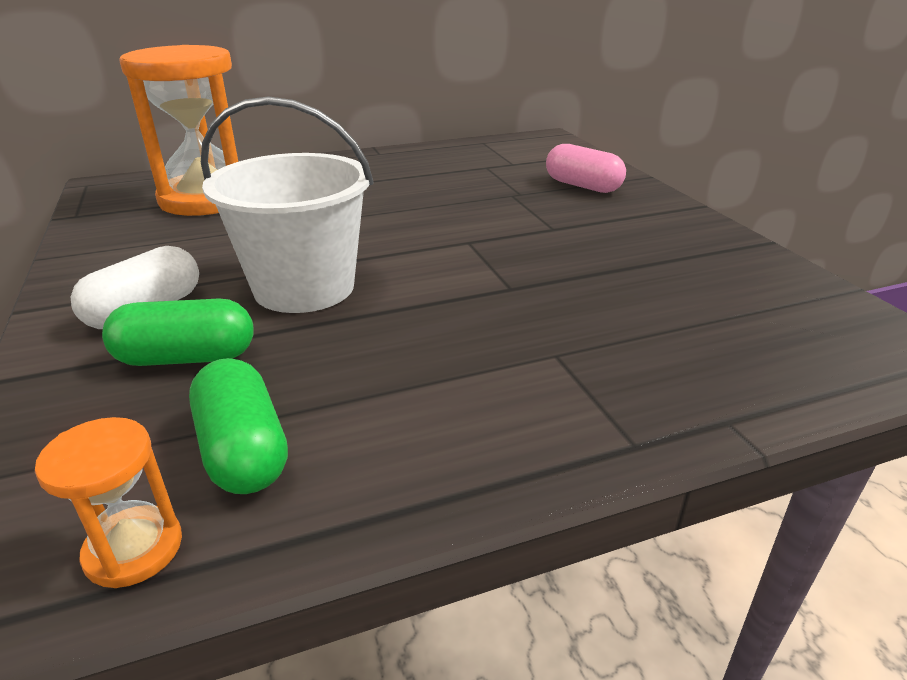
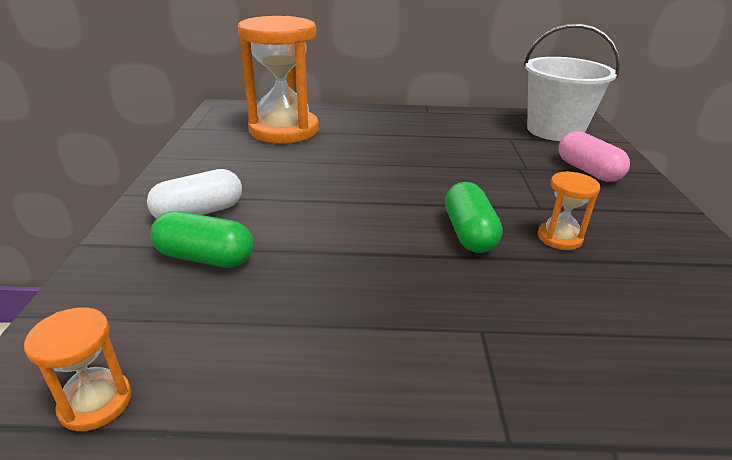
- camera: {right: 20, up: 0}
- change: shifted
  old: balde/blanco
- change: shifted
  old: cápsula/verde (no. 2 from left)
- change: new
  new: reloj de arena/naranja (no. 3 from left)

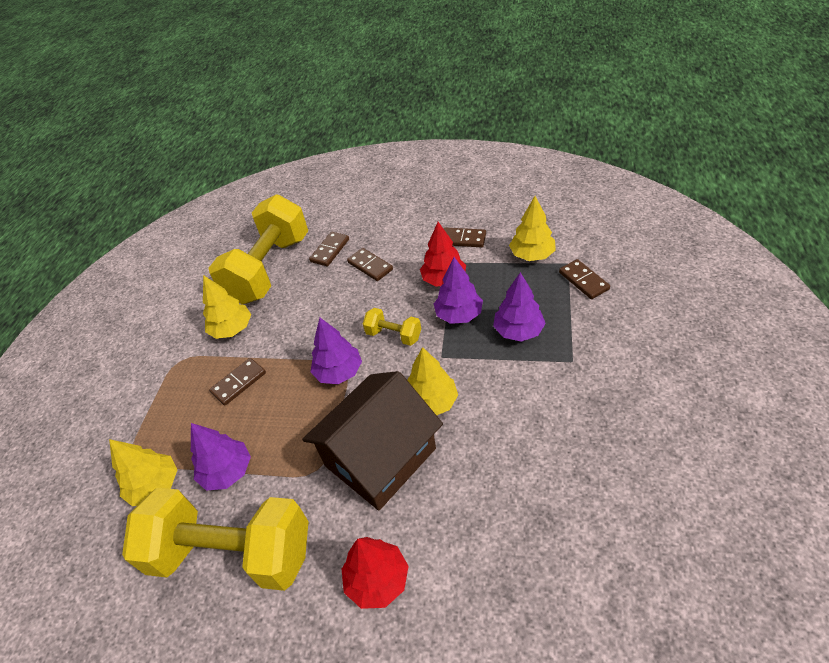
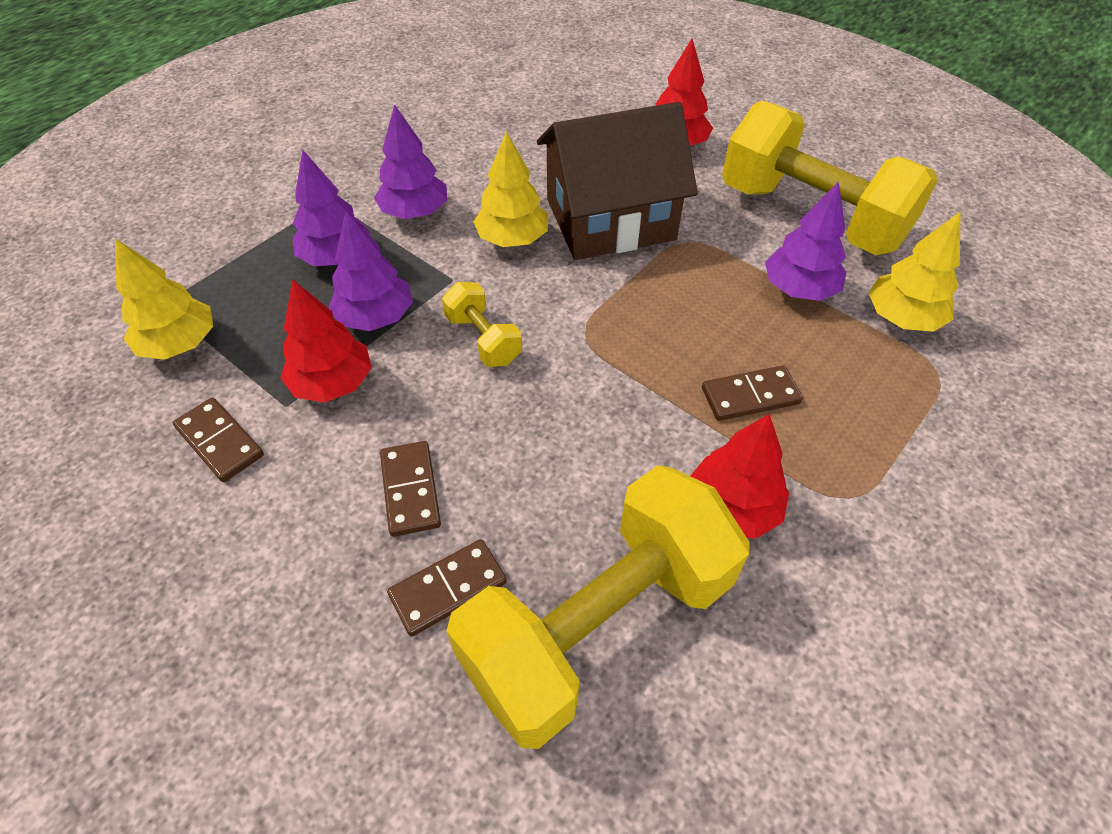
- camera: {right: -155, up: 5}
- change: gone
  old: ficha de dominó/marrón (no. 5 from left)
- change: repainted
  old: árbol/amarillo (no. 2 from left)
  new: árbol/rojo (no. 3 from left)
- change: shifted
  old: árbol/morado (no. 2 from left in the first image)
  new: árbol/morado (no. 3 from left)

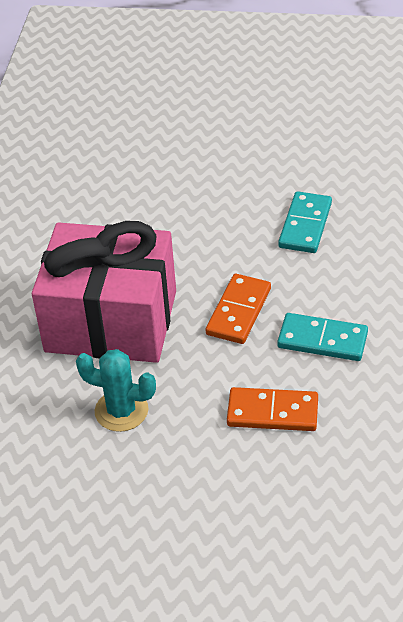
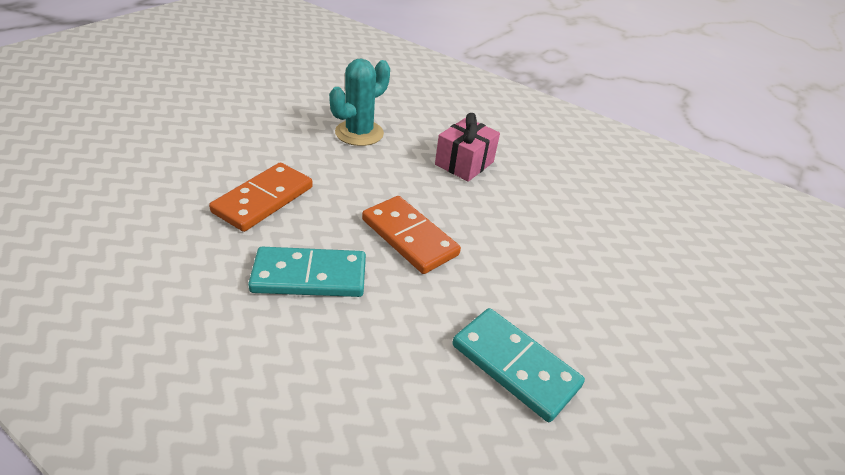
- camera: {right: 110, up: -5}
- change: scaled
  old: regalo/rosa
  factor: 0.41
- change: rotated
  old: ficha de dominó/turquesa (no. 2 from left in the first image)
  degrees: 45

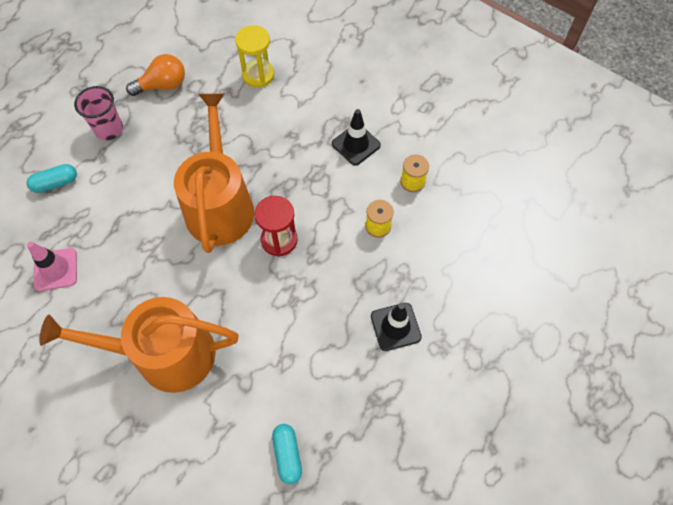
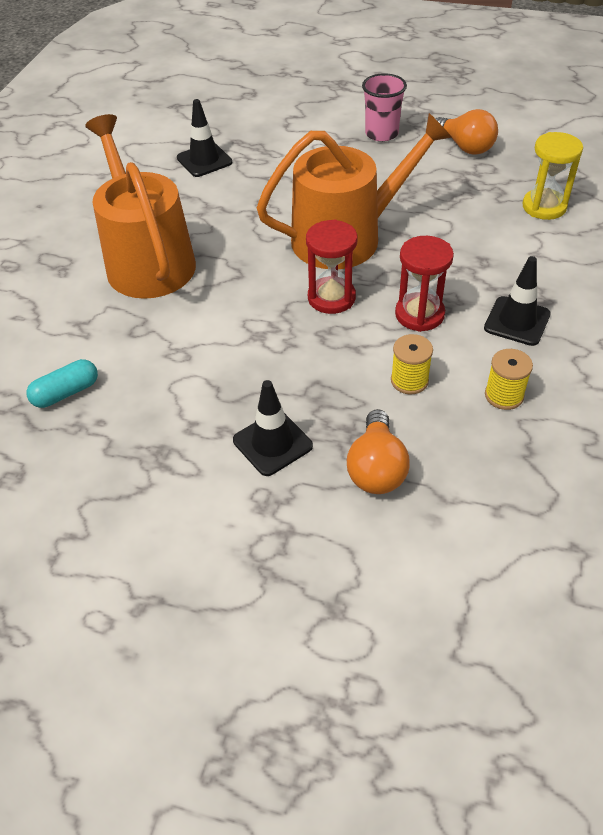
- camera: {right: 70, up: -15}
- change: gone
  old: cápsula/turquesa (no. 1 from left)
- change: repainted
  old: cono de tráfico/rosa
  new: cono de tráfico/negro (no. 1 from left)
- change: new
  new: reloj de arena/rojo (no. 2 from left)
- change: new
  new: bombilla/naranja (no. 1 from left)

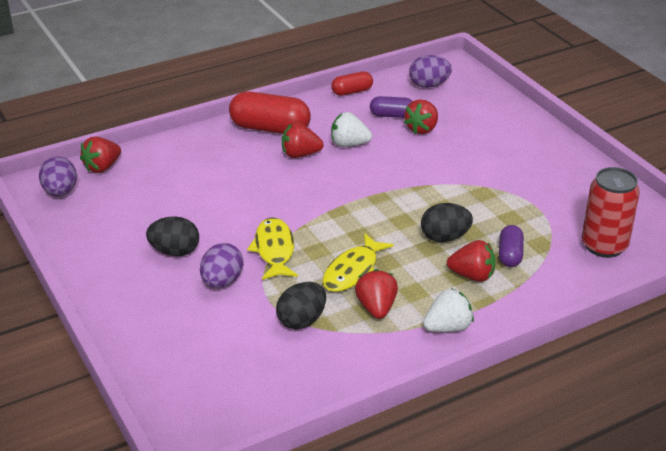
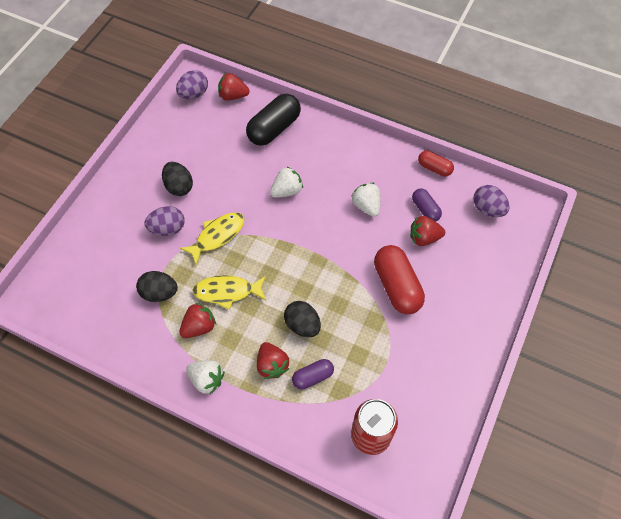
- camera: {right: 55, up: 25}
- change: shifted
  old: cápsula/rojo (no. 1 from left)
- change: gone
  old: fresa/rojo (no. 2 from left)
- change: new
  new: cápsula/negro
- change: new
  new: fresa/blanco (no. 2 from left)

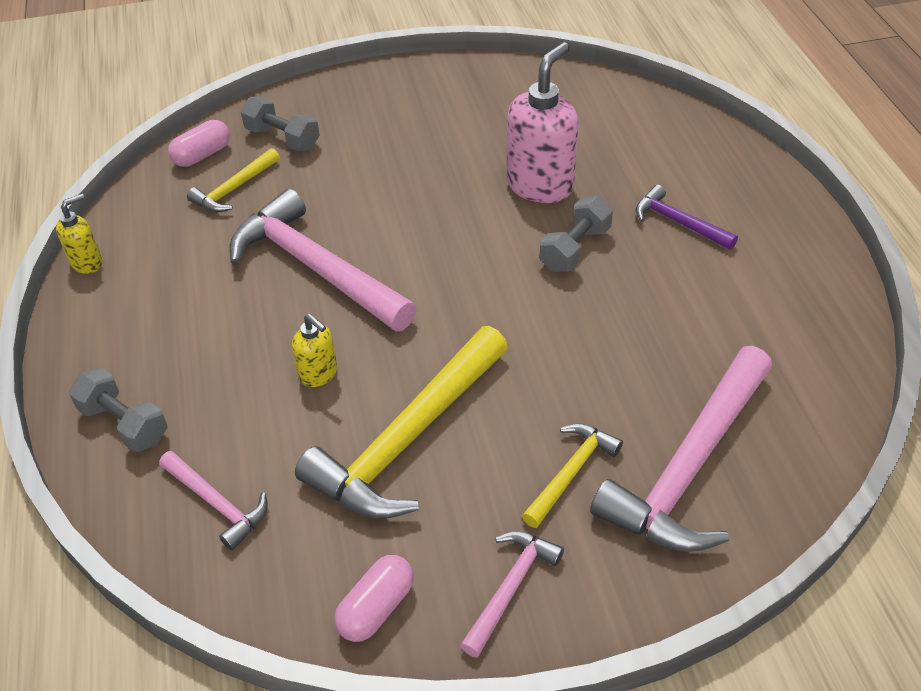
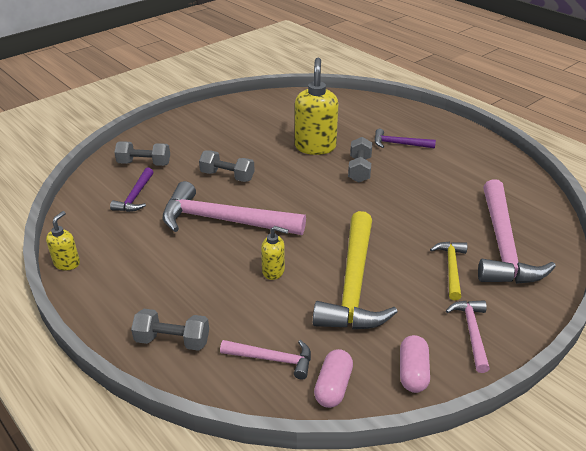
- camera: {right: -30, up: -10}
- change: repainted
  old: dispensador de jabón/rosa
  new: dispensador de jabón/amarillo (no. 3 from left)
- change: shifted
  old: cápsula/rosa (no. 1 from left)
- change: repainted
  old: martillo/amarillo (no. 1 from left)
  new: martillo/morado (no. 1 from left)
- change: new
  new: mancuerna/gris (no. 3 from left)

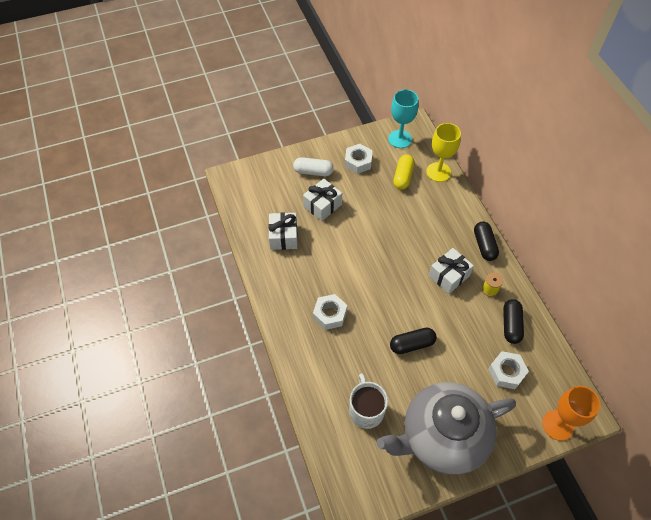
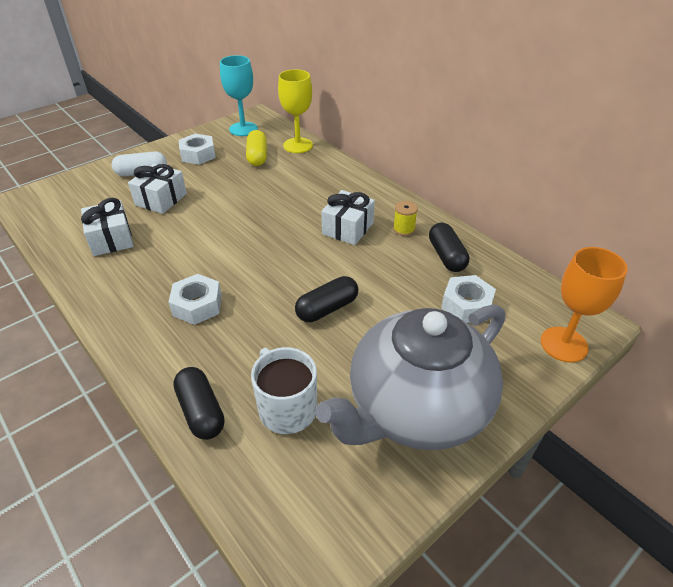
- camera: {right: -20, up: -15}
- change: shifted
  old: cápsula/negro (no. 2 from left in the first image)
  new: cápsula/negro (no. 1 from left)

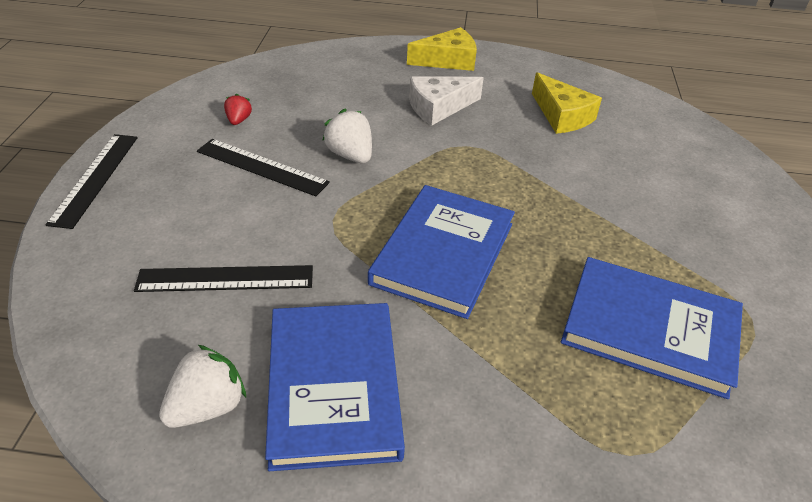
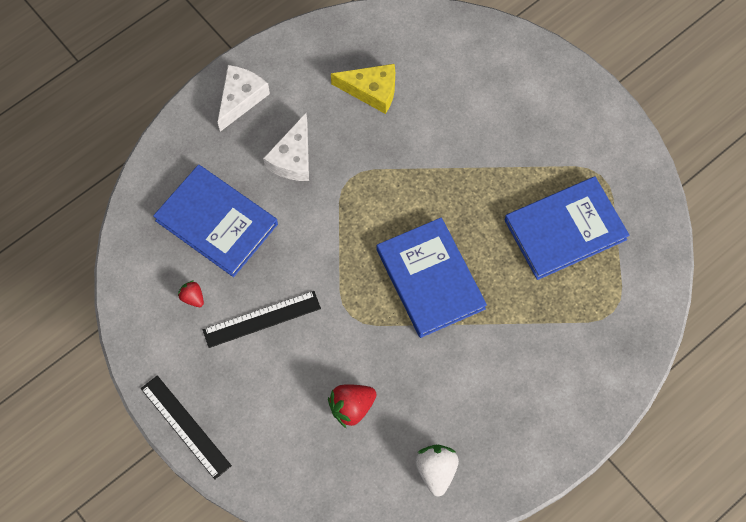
- camera: {right: -45, up: 25}
- change: repainted
  old: queso/amarillo (no. 1 from left)
  new: queso/blanco (no. 1 from left)
- change: gone
  old: fresa/blanco (no. 2 from left)
- change: swapped
  old: regla/negro (no. 2 from left)
  new: fresa/rojo (no. 2 from left)
- change: shifted
  old: libro/azul (no. 1 from left)

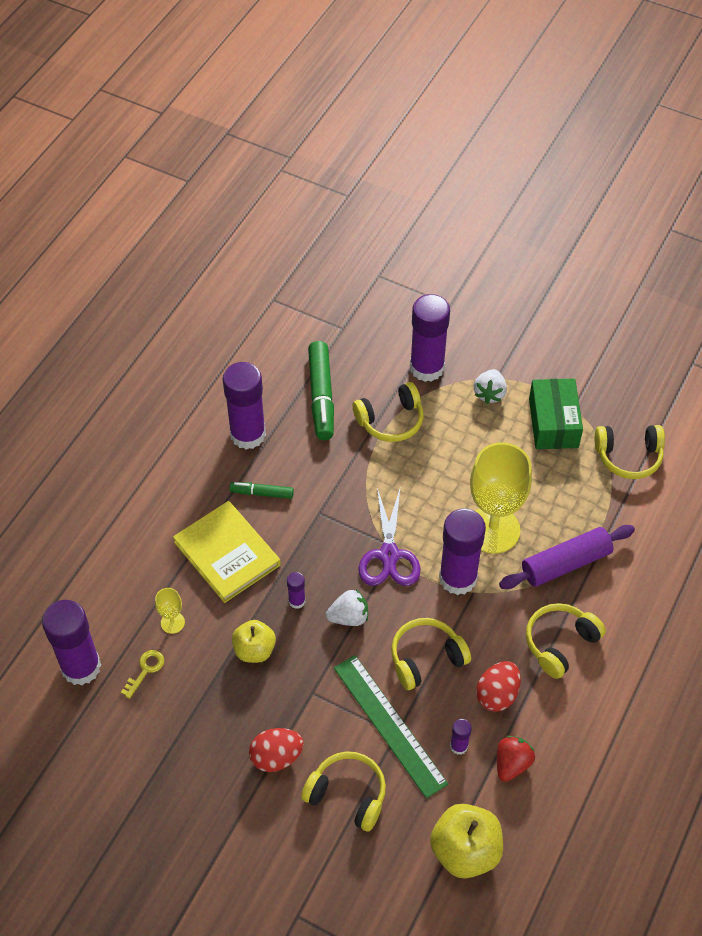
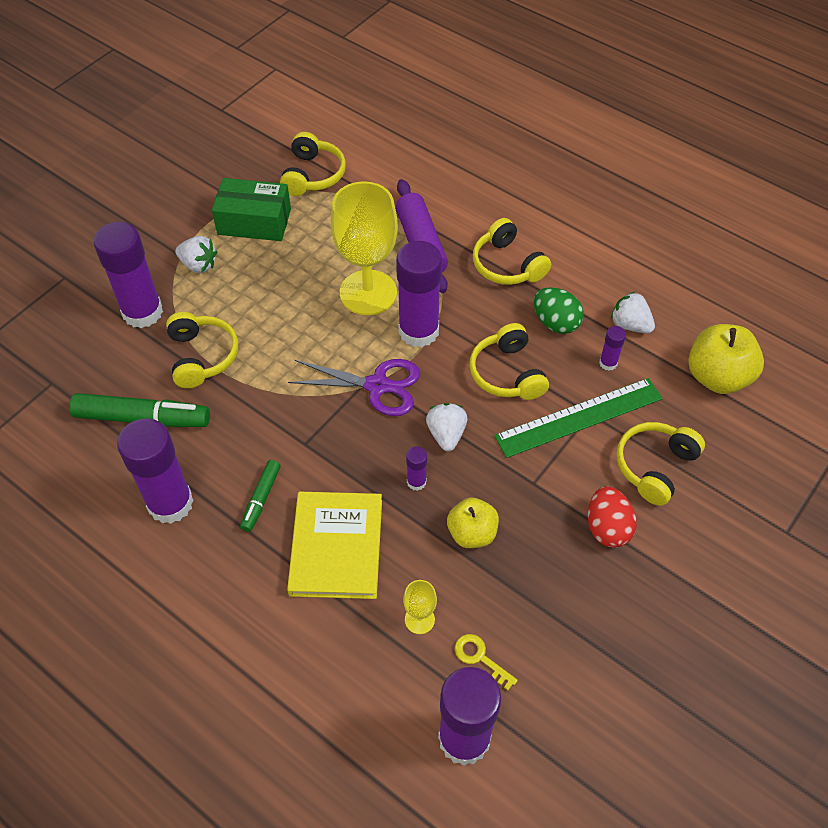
- camera: {right: -80, up: 0}
- change: rotated
  old: libro/amarillo
  degrees: -60
- change: repainted
  old: huevo/rojo (no. 2 from left)
  new: huevo/verde
- change: repainted
  old: fresa/rojo
  new: fresa/blanco (no. 3 from left)

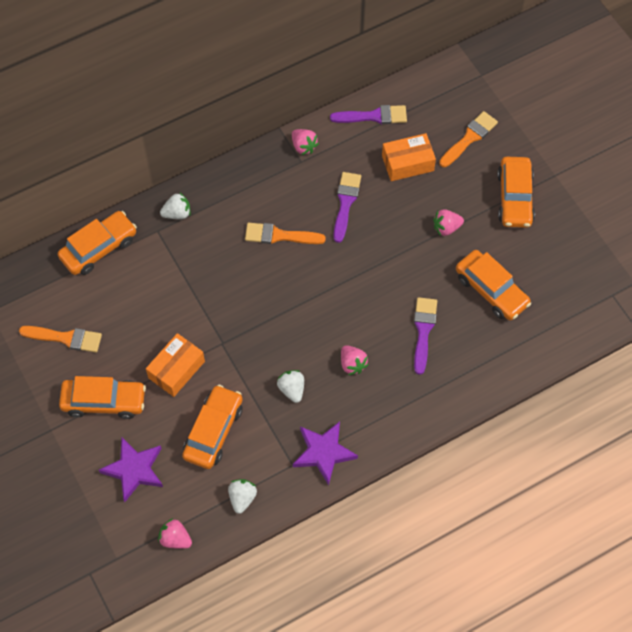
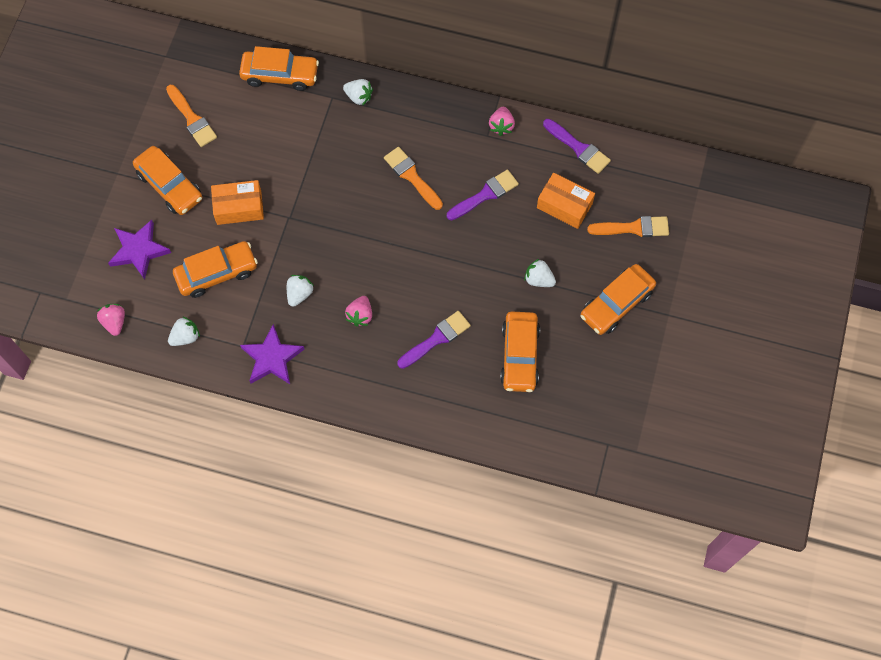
- camera: {right: 45, up: 5}
- change: repainted
  old: fresa/rosa (no. 4 from left)
  new: fresa/blanco (no. 4 from left)

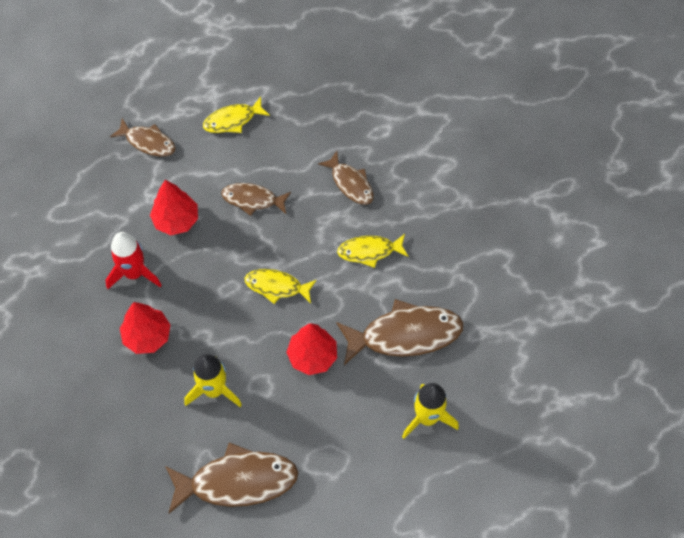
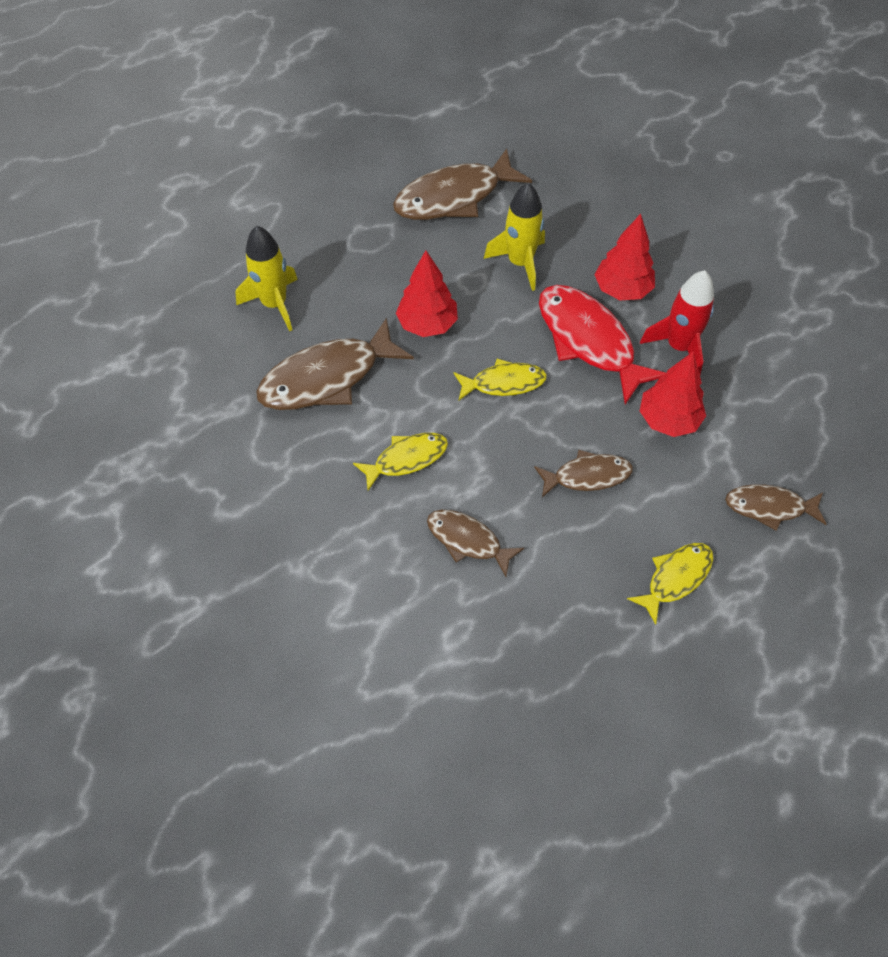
- camera: {right: 160, up: -5}
- change: new
  new: pez/rojo

